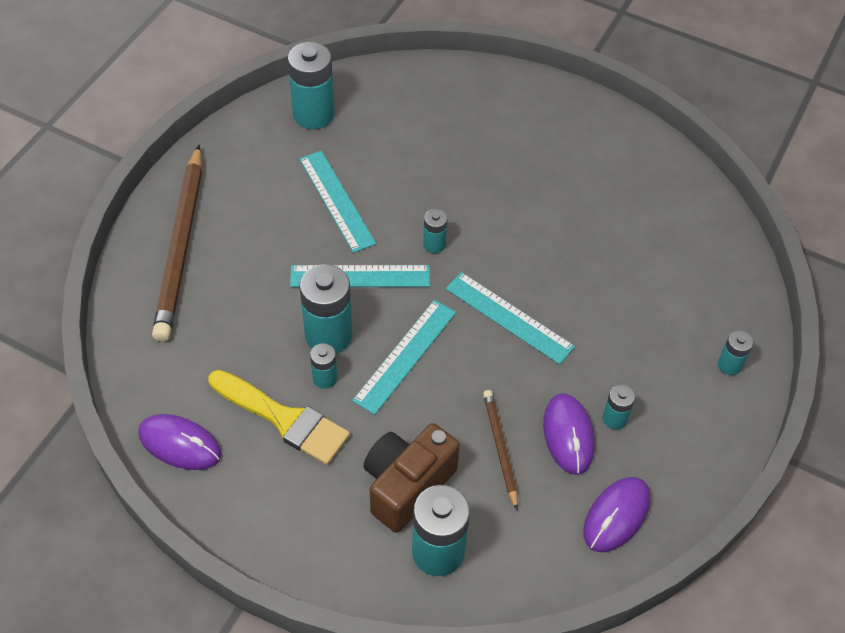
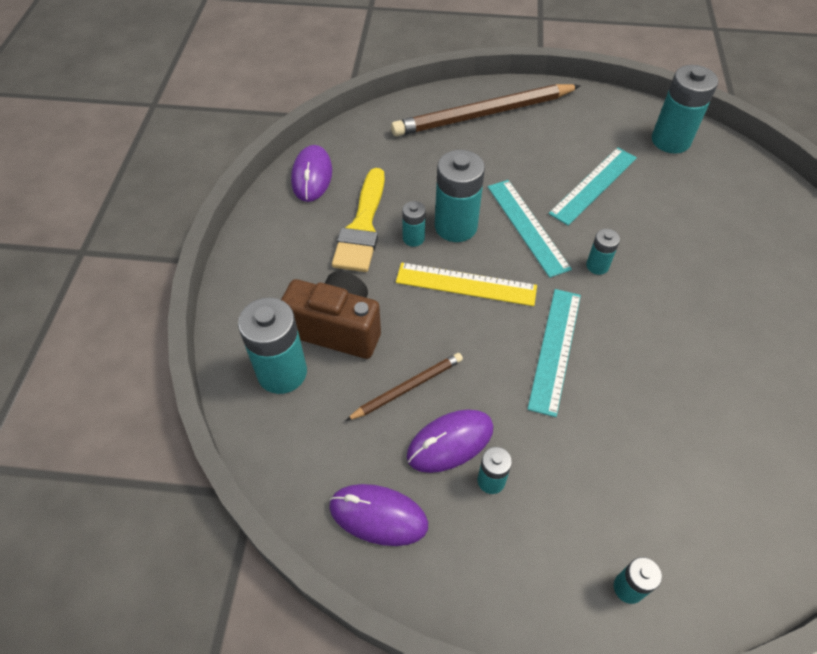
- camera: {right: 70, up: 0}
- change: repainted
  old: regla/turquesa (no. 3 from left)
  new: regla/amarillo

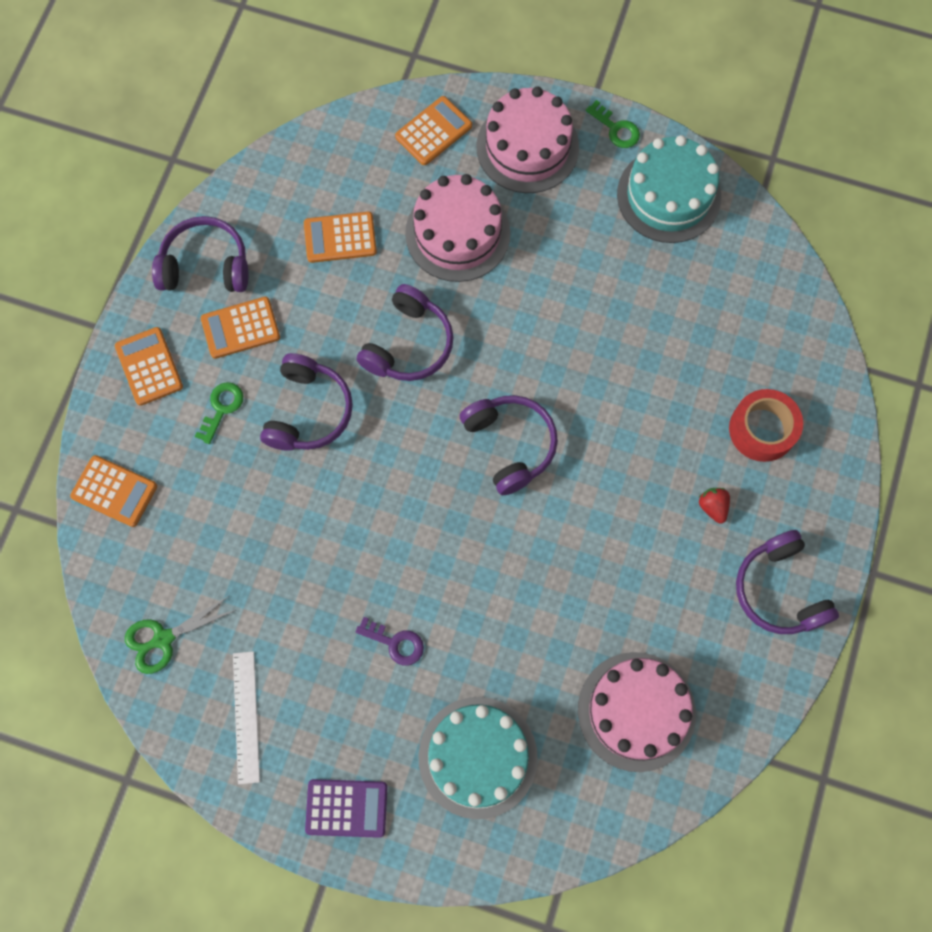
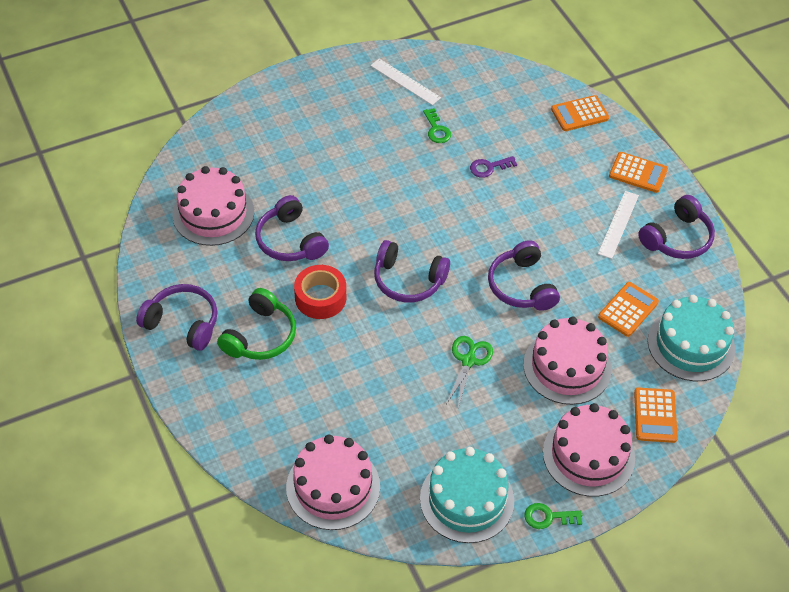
- camera: {right: 135, up: -20}
- change: swapped
  old: calculadora/naranja (no. 3 from left)
  new: regla/blanco (no. 2 from left)
- change: shifted
  old: auriculares/morado (no. 2 from left)
- change: shifted
  old: llave/verde (no. 1 from left)
- change: shifted
  old: cinta adhesiva/rojo
- change: swapped
  old: fresa/rojo
  new: auriculares/verde
- change: shifted
  old: tijeras/verde
- change: shifted
  old: llave/morado
- change: shifted
  old: tarta/turquesa (no. 1 from left in the first image)
  new: tarta/turquesa (no. 2 from left)
- change: gone
  old: calculadora/morado
- change: new
  new: tarta/rosa (no. 2 from left)

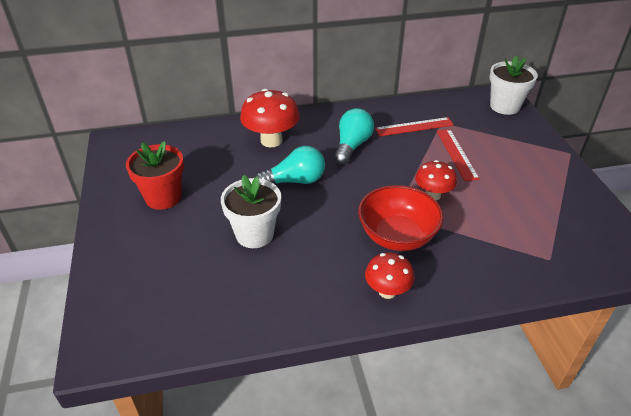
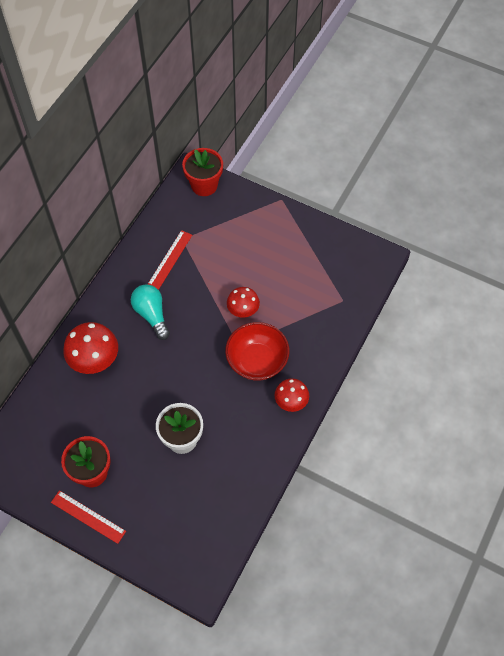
- camera: {right: -50, up: 20}
- change: repainted
  old: maceta/blanco (no. 2 from left)
  new: maceta/rojo (no. 2 from left)
- change: shifted
  old: regla/rojo (no. 2 from left in the first image)
  new: regla/rojo (no. 1 from left)
- change: gone
  old: bombilla/turquesa (no. 1 from left)

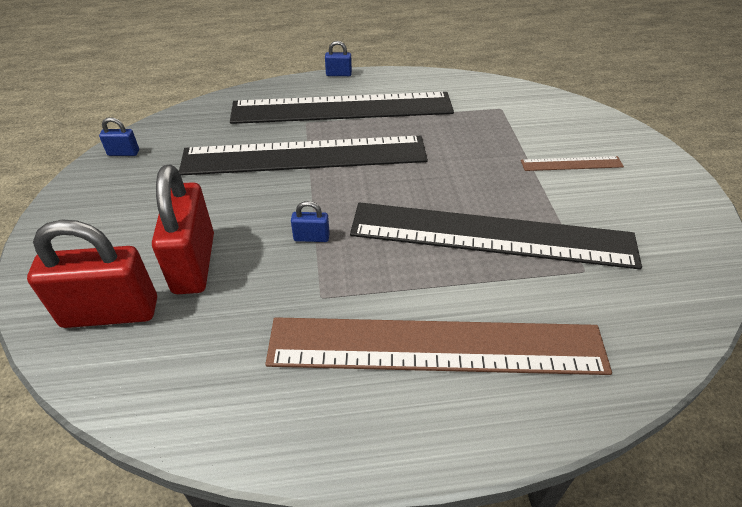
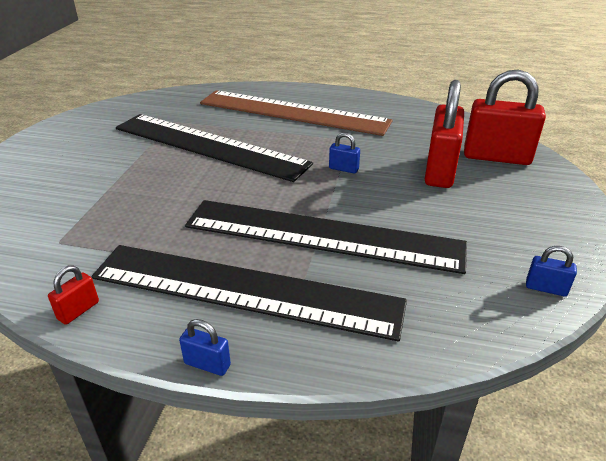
- camera: {right: -160, up: -10}
- change: gone
  old: regla/marrón (no. 2 from left)
- change: new
  new: candado/rojo (no. 1 from left)

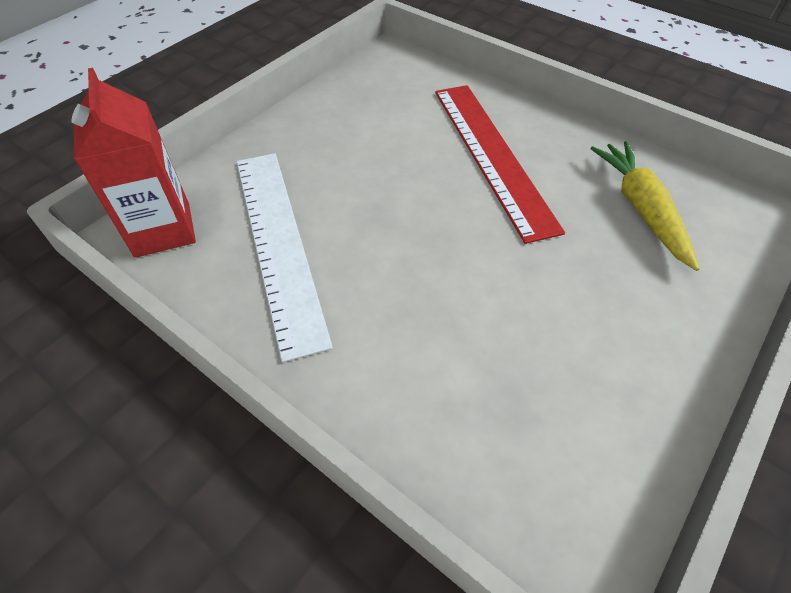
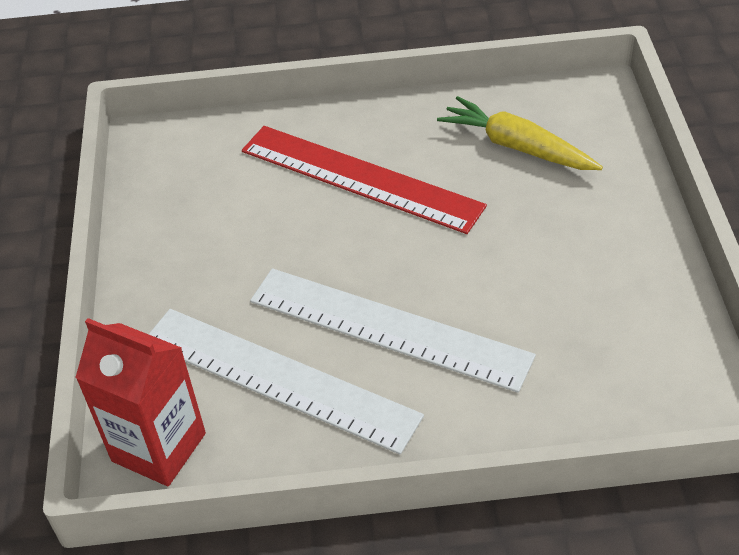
- camera: {right: -40, up: -5}
- change: new
  new: regla/blanco (no. 2 from left)

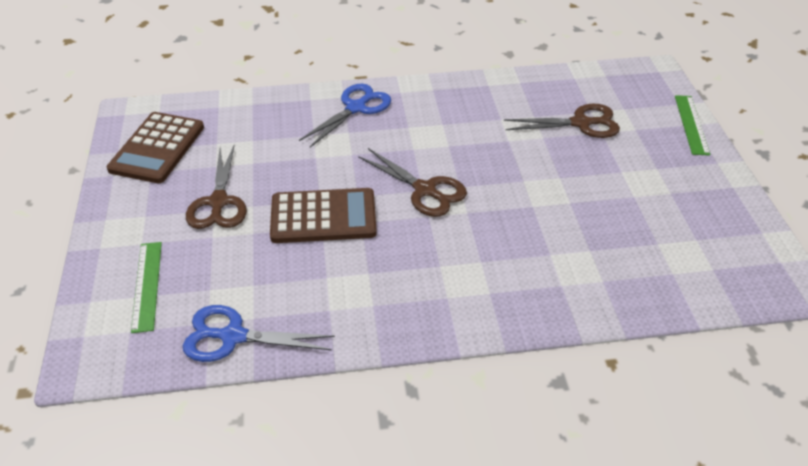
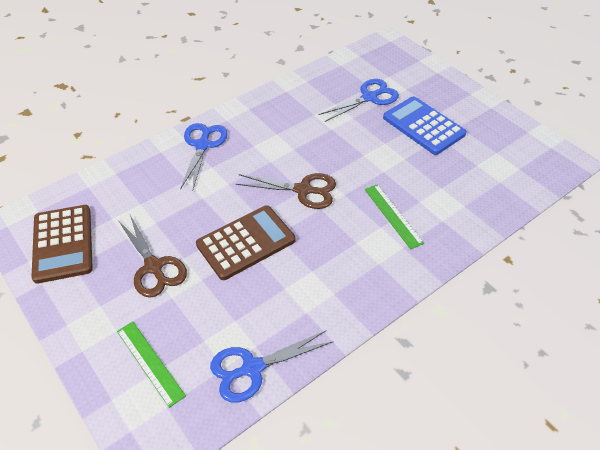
- camera: {right: -30, up: 5}
- change: shifted
  old: regla/verde (no. 2 from left)
- change: repainted
  old: tijeras/marrón (no. 3 from left)
  new: tijeras/azul (no. 3 from left)
- change: new
  new: calculadora/azul

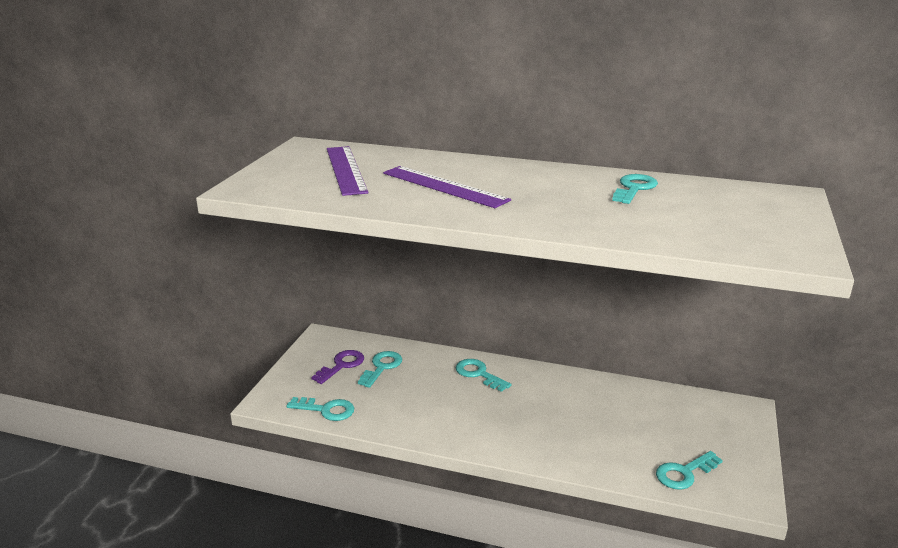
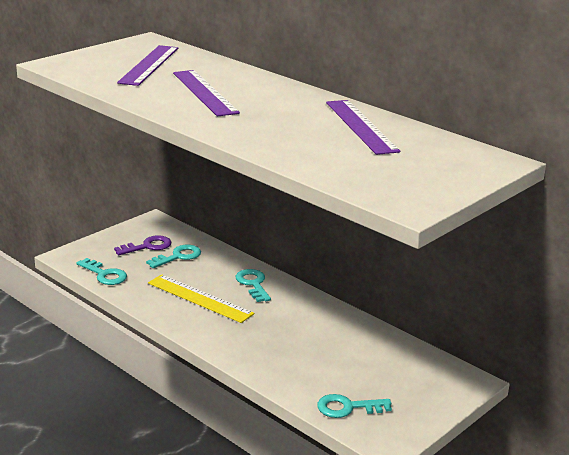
- camera: {right: 25, up: 0}
- change: swapped
  old: llave/turquesa (no. 4 from left)
  new: regla/morado (no. 3 from left)
- change: new
  new: regla/amarillo

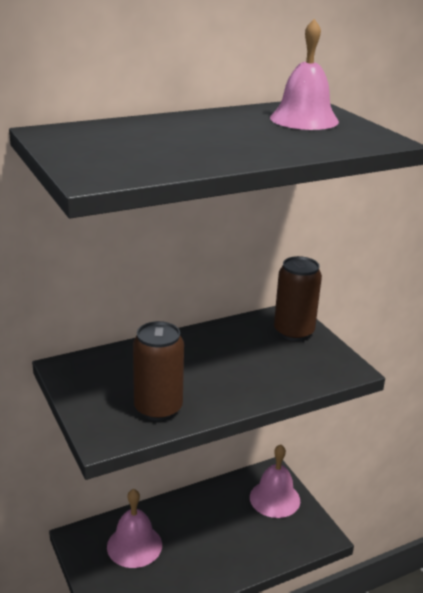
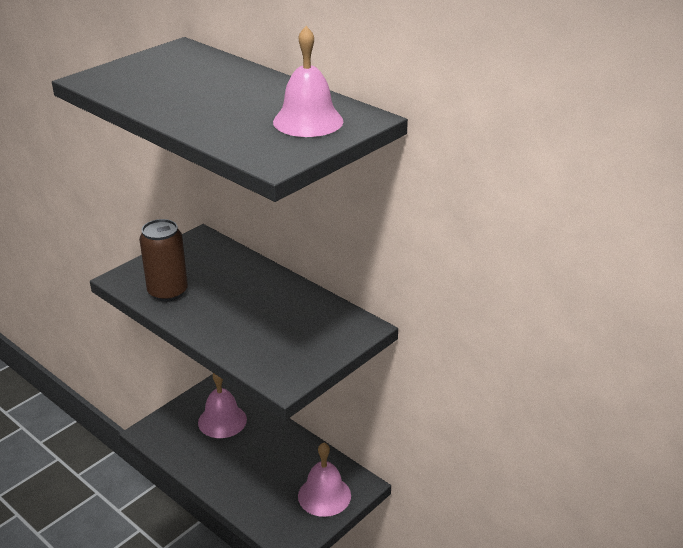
- camera: {right: 70, up: 5}
- change: gone
  old: lata/marrón (no. 2 from left)

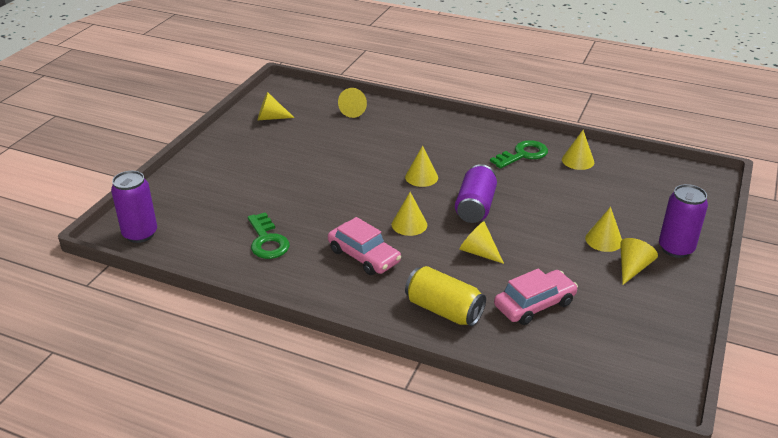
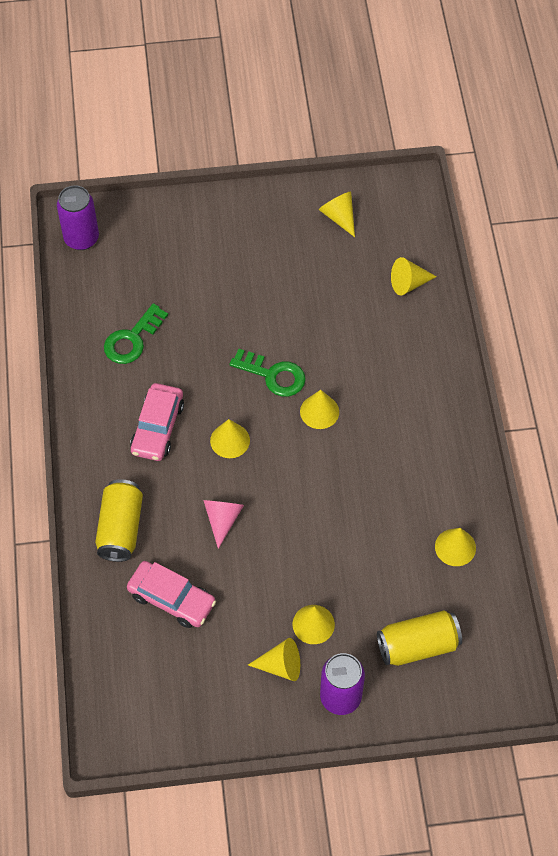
- camera: {right: 60, up: 25}
- change: shifted
  old: llave/verde (no. 2 from left)
- change: gone
  old: lata/morado (no. 2 from left)
- change: repainted
  old: cono/amarillo (no. 5 from left)
  new: cono/rosa
- change: new
  new: lata/amarillo (no. 2 from left)

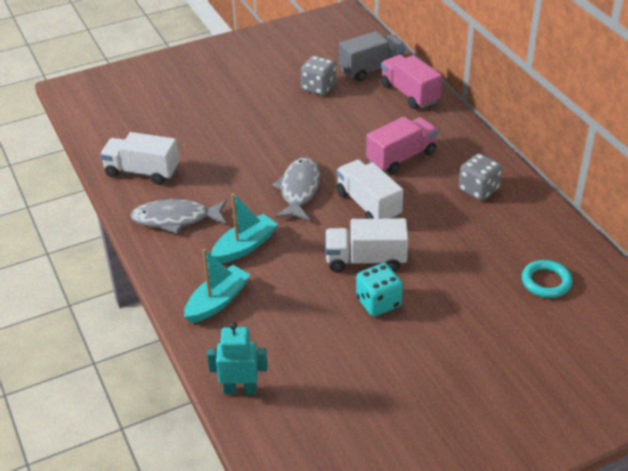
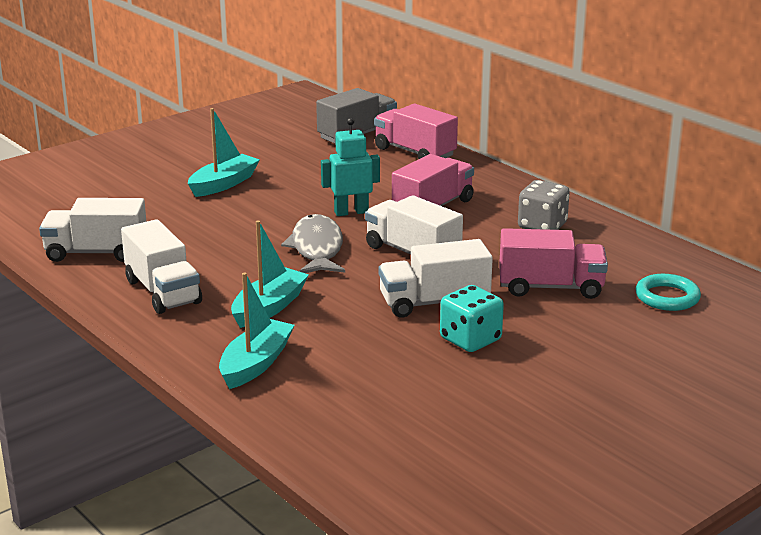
- camera: {right: -15, up: -15}
- change: gone
  old: dado/gris (no. 1 from left)
- change: swapped
  old: pez/gris (no. 1 from left)
  new: camión/blanco (no. 2 from left)
- change: shifted
  old: robot/turquesa
- change: new
  new: barco/turquesa (no. 1 from left)
- change: new
  new: camión/rosa (no. 3 from left)

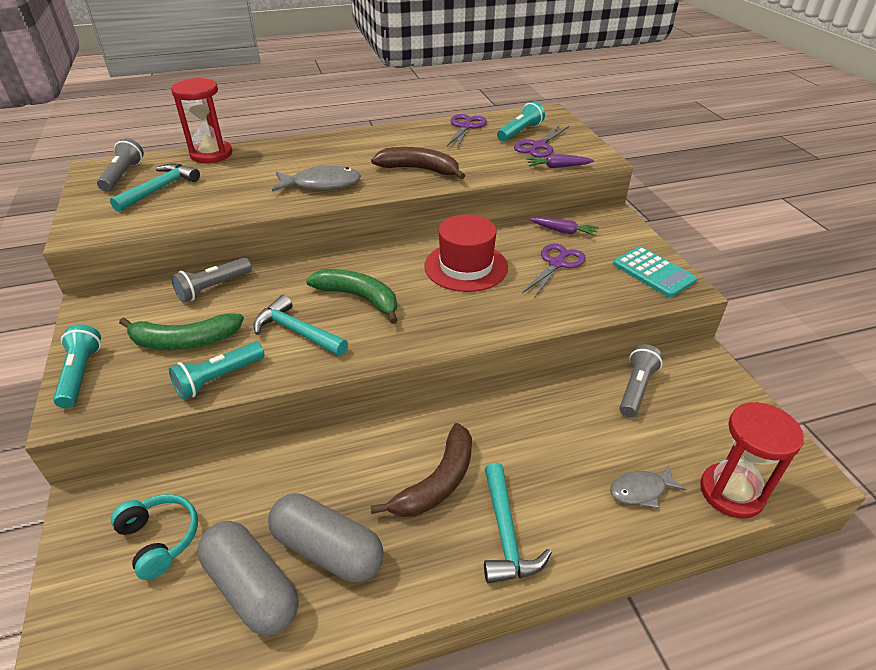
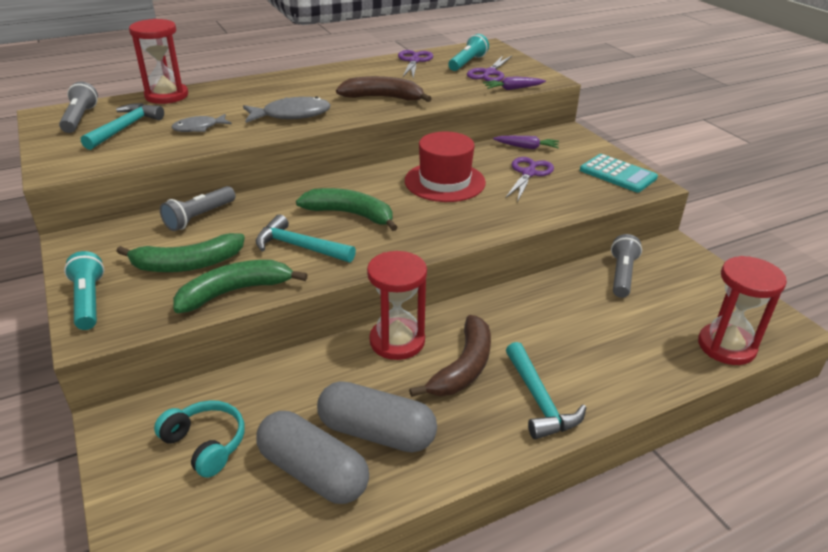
- camera: {right: -10, up: -5}
- change: swapped
  old: lámpara de mano/turquesa (no. 2 from left)
  new: plátano/verde (no. 2 from left)
- change: shifted
  old: pez/gris (no. 2 from left in the first image)
  new: pez/gris (no. 1 from left)
- change: new
  new: reloj de arena/rojo (no. 2 from left)

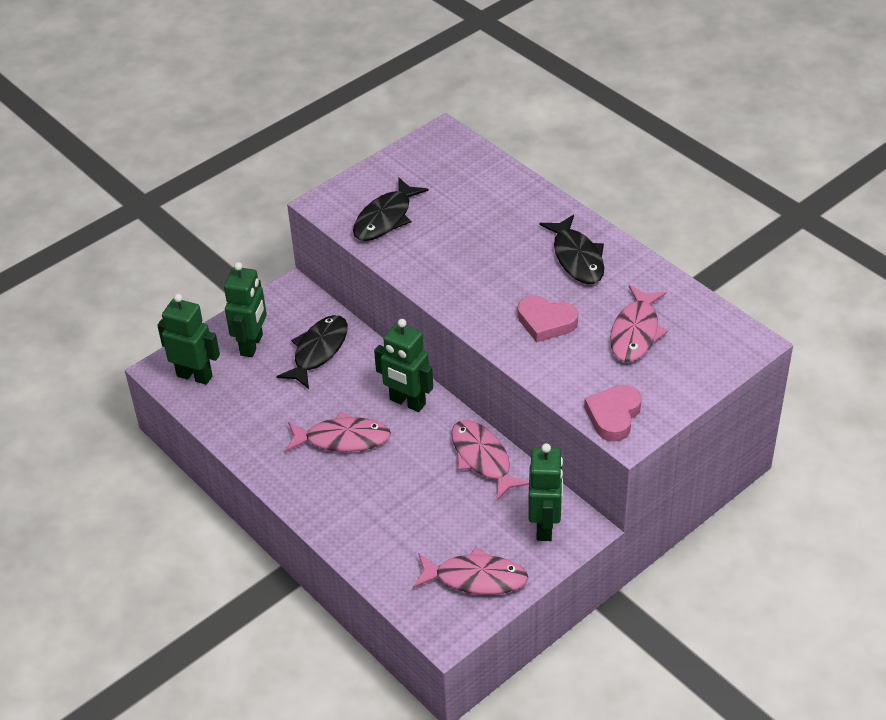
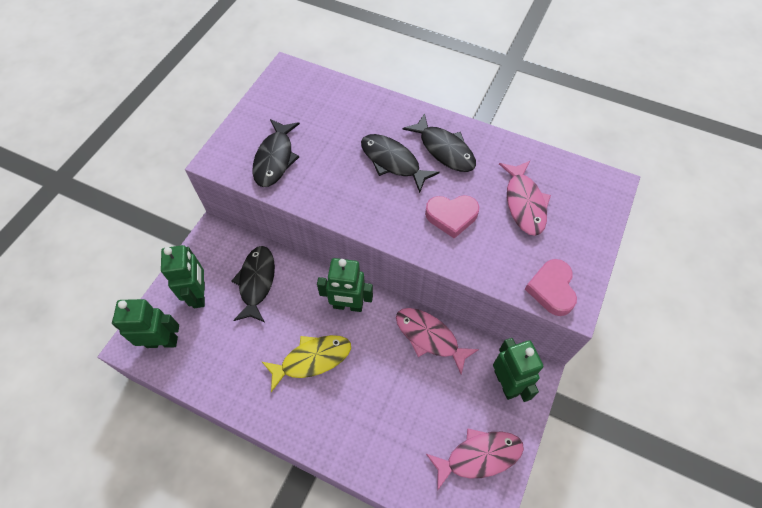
- camera: {right: -25, up: 15}
- change: repainted
  old: pez/rosa (no. 1 from left)
  new: pez/amarillo
- change: new
  new: pez/negro (no. 3 from left)

